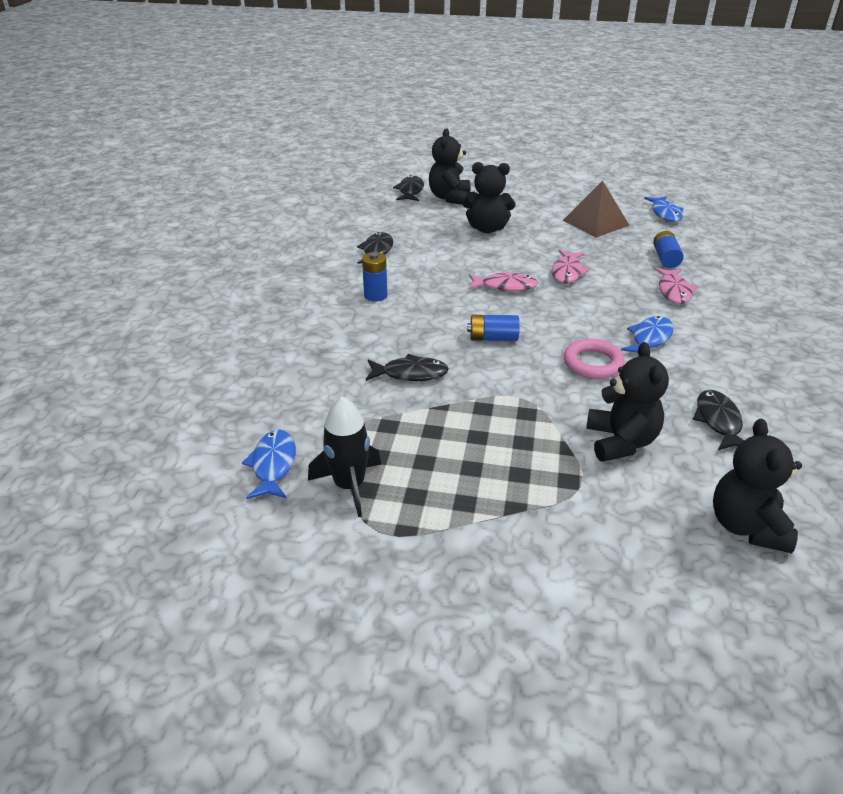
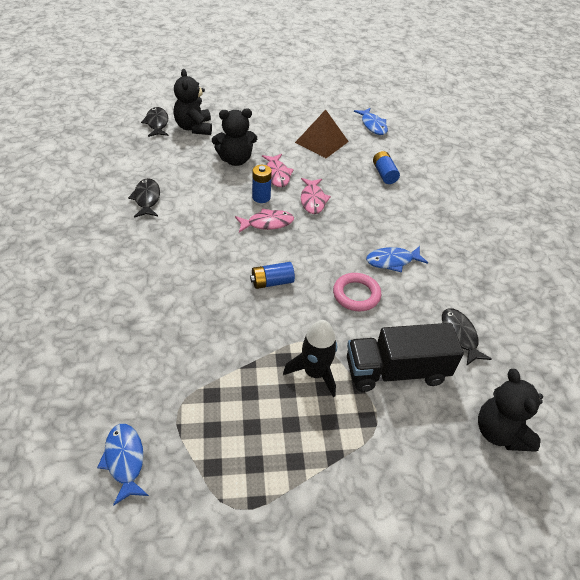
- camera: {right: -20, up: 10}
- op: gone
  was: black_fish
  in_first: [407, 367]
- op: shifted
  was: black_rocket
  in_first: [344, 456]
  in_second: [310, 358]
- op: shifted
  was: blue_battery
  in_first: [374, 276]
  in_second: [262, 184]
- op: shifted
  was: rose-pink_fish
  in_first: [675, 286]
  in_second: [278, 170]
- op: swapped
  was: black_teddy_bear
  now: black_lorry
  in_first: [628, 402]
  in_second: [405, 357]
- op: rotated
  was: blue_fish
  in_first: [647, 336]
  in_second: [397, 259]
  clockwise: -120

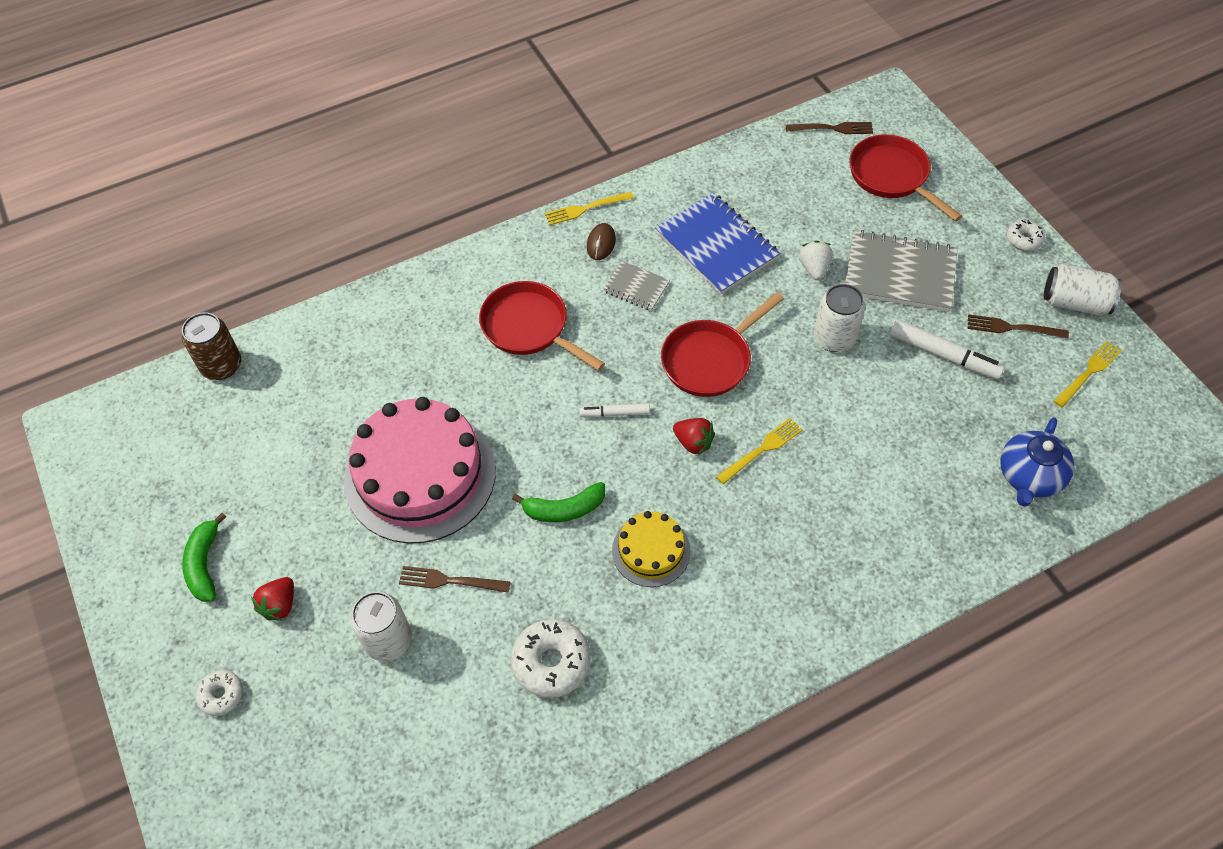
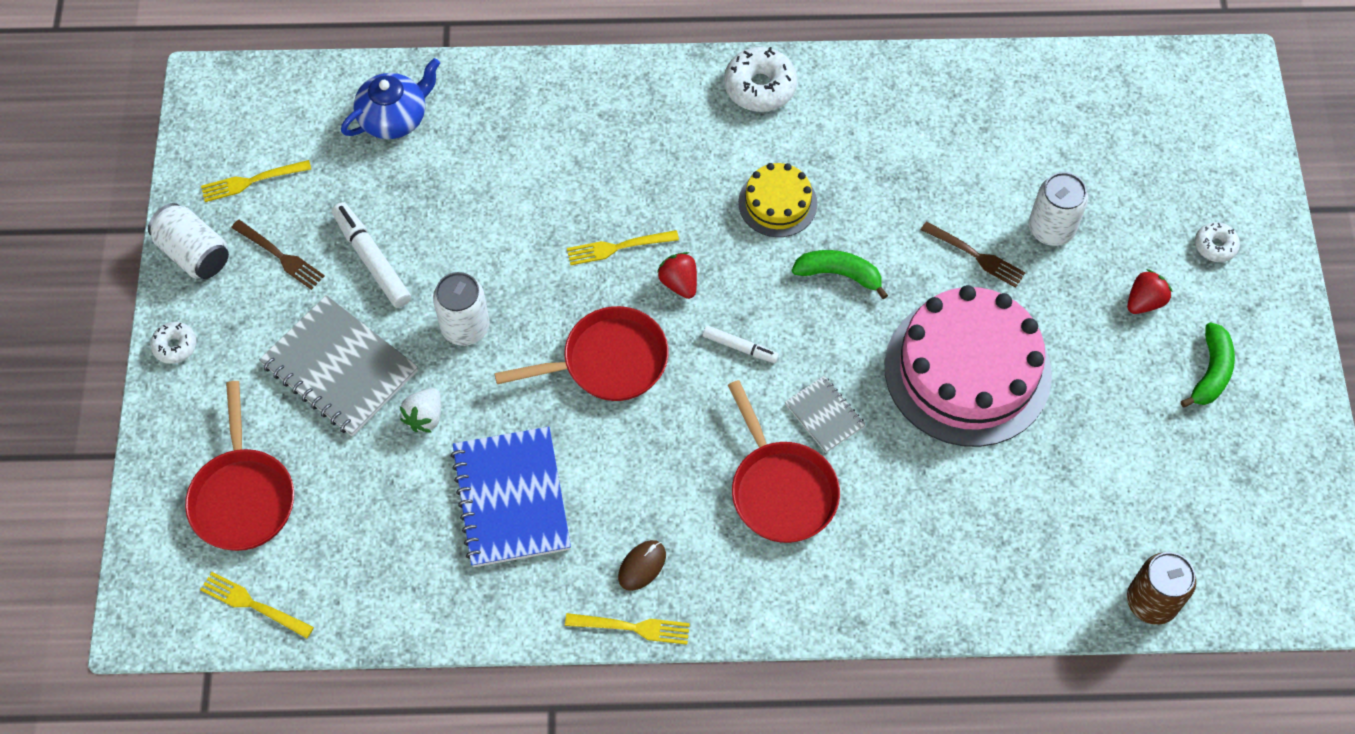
- camera: {right: -155, up: 5}
- op: shifted
  was: snow-white_glazed_donut
  in_first: [551, 658]
  in_second: [760, 79]
- op: shifted
  was: grey_exercise_book
  in_first: [636, 286]
  in_second: [825, 414]
- op: repainted
  was: dark_brown_dinner_fork
  now: bright_yellow_dinner_fork
  in_first: [829, 128]
  in_second: [257, 605]

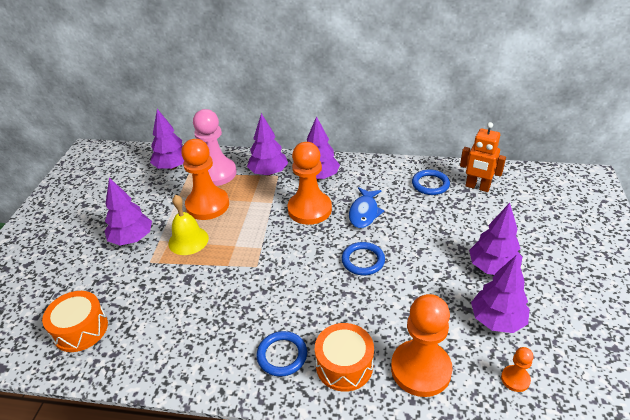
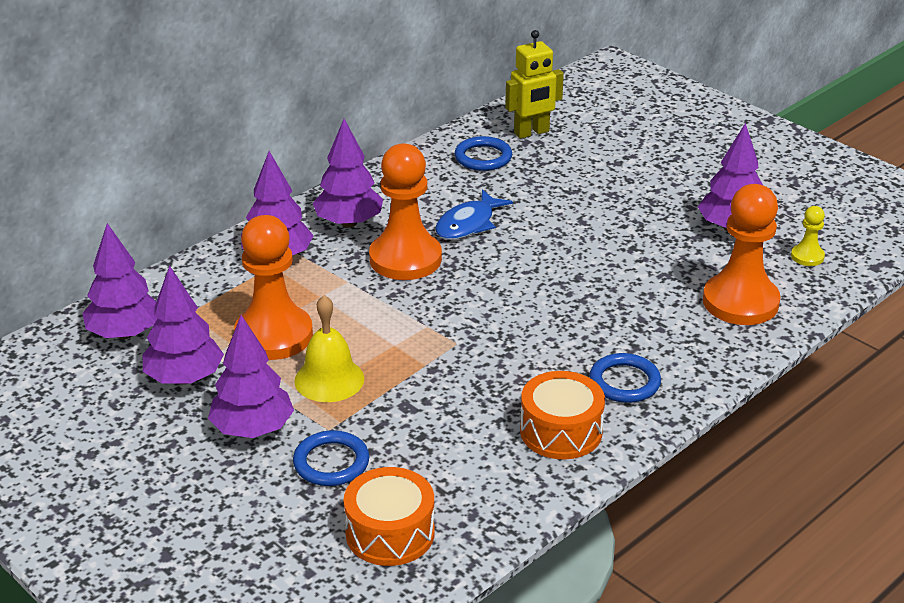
- camera: {right: -55, up: -5}
- op: gone
  was: rose-pink_chess_pawn
  in_first: [215, 147]
- op: shifted
  was: orange_snare_drum
  in_first: [344, 357]
  in_second: [562, 415]
- op: shifted
  was: blue_hoop
  in_first: [363, 258]
  in_second: [331, 458]
- op: shifted
  was: purple_fir_tree
  in_first: [495, 239]
  in_second: [183, 324]
- op: repainted
  was: orange_robot_figure
  now: bright_yellow_robot_figure
  in_first: [483, 157]
  in_second: [534, 84]
- op: repainted
  was: orange_chess_pawn
  now: bright_yellow_chess_pawn
  in_first: [517, 369]
  in_second: [808, 236]
- op: rotated
  was: blue_fish
  in_first: [366, 207]
  in_second: [474, 214]
  clockwise: 75

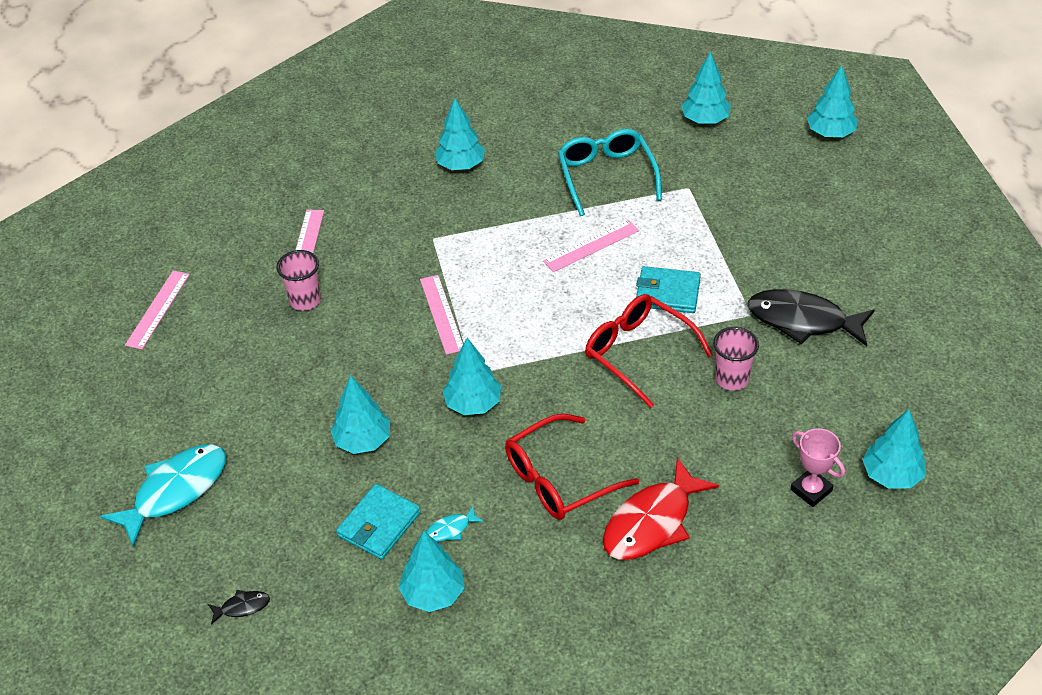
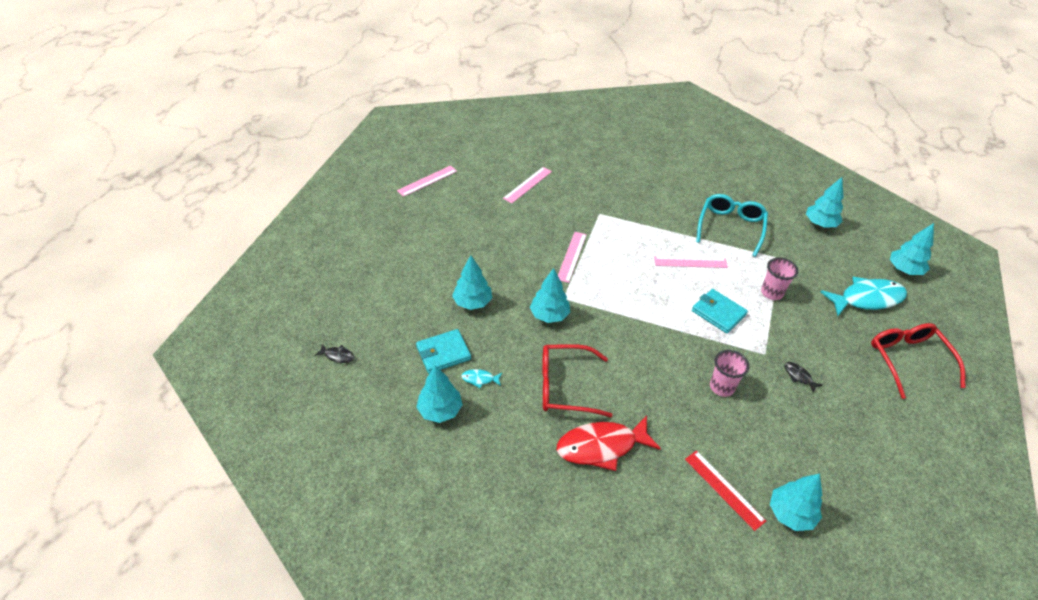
- camera: {right: 30, up: 0}
- op: gone
  was: turquoise_fir_tree
  in_first: [459, 134]
- op: shifted
  was: turquoise_fish
  in_first: [163, 495]
  in_second: [863, 296]
- op: shifted
  was: rose-pink_cup
  in_first: [298, 280]
  in_second: [779, 278]
- op: shifted
  was: crimson_spectacles
  in_first: [649, 351]
  in_second: [918, 361]
- op: swapped
  was: rose-pink_prize_cup
  now: crimson_straightedge
  in_first: [818, 467]
  in_second: [725, 491]
- op: scaled
  was: black_fish
  in_first: [811, 317]
  in_second: [803, 377]
  ratio: 0.43

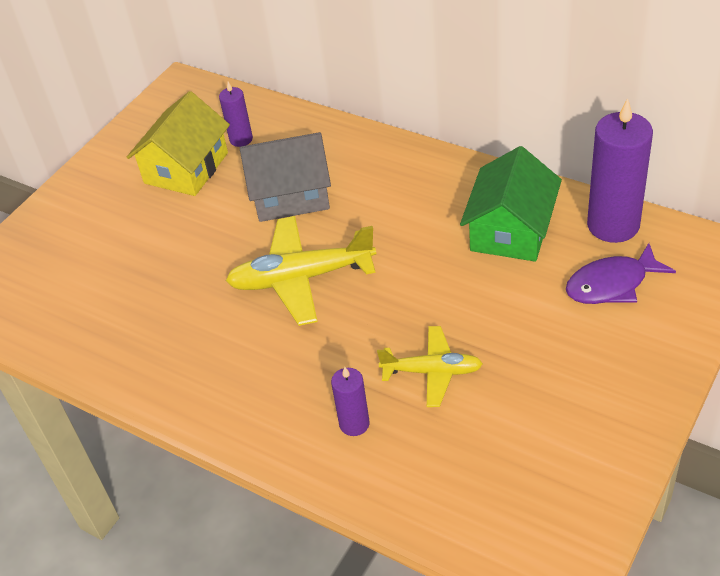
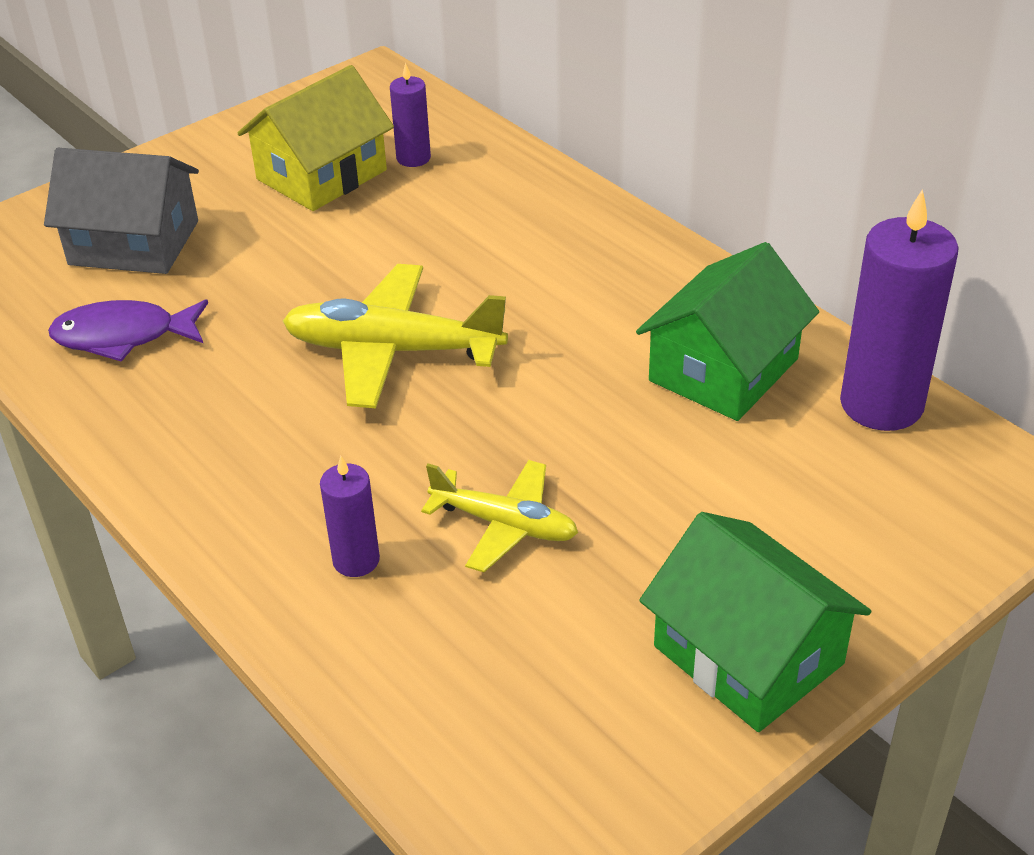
- camera: {right: 15, up: -5}
- op: new
  now: green_cottage
  in_second: [755, 622]
- op: shifted
  was: grey_cottage
  in_first: [285, 177]
  in_second: [121, 211]
- op: shifted
  was: purple_fish
  in_first: [621, 273]
  in_second: [128, 330]

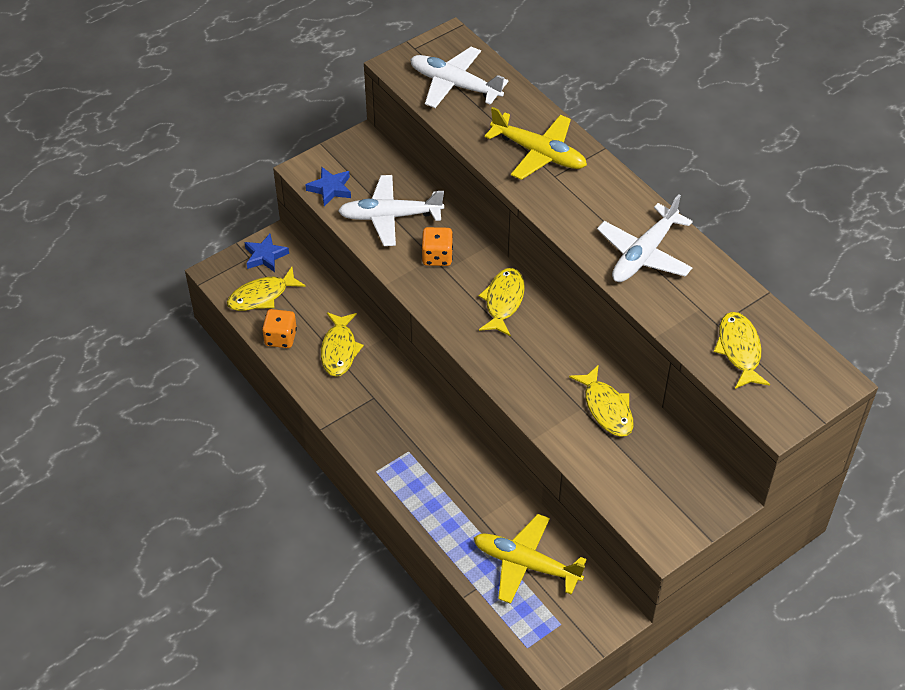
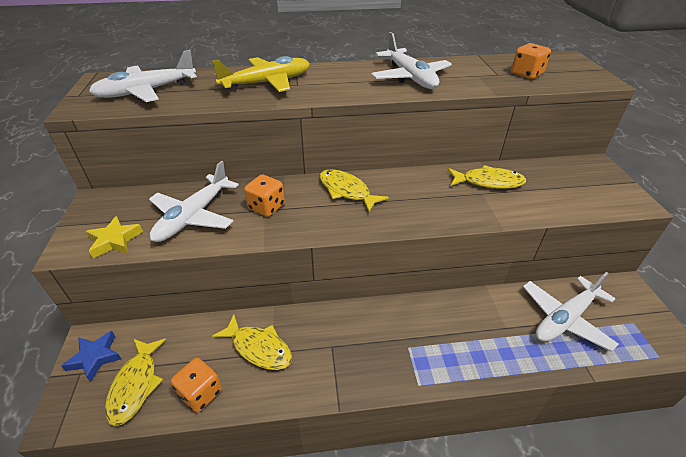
- camera: {right: -60, up: -10}
- op: swapped
  was: bright_yellow_fish
  now: orange_die
  in_first: [742, 350]
  in_second: [531, 61]
- op: repainted
  was: blue_star
  now: bright_yellow_star
  in_first: [328, 186]
  in_second: [114, 237]
- op: repainted
  was: bright_yellow_aeroplane
  now: snow-white_aeroplane
  in_first: [530, 559]
  in_second: [571, 312]

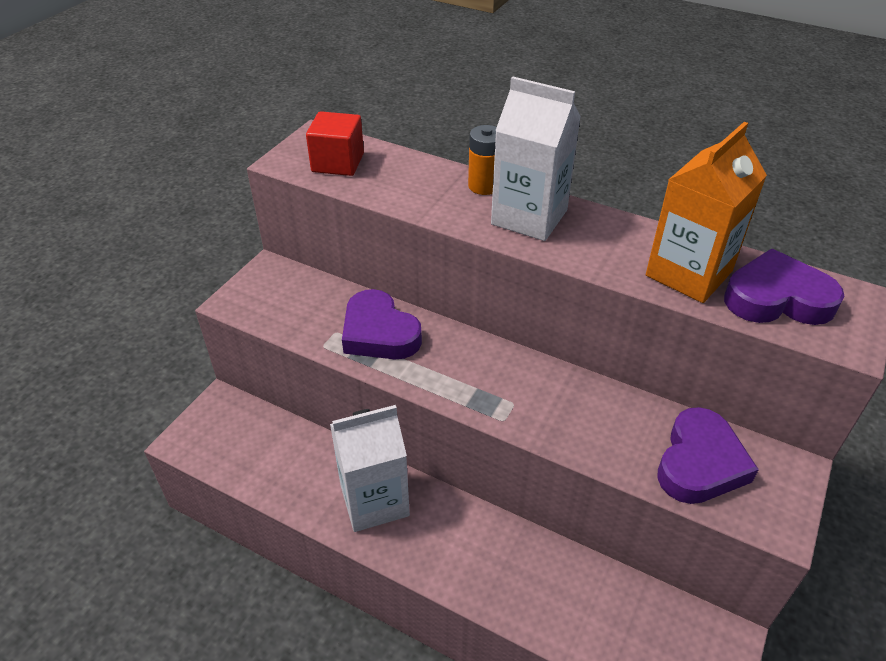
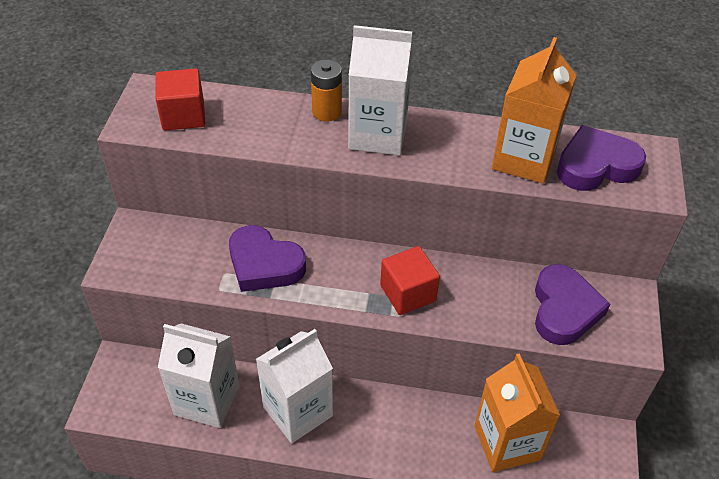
- camera: {right: -20, up: 5}
- op: new
  now: snow-white_juice_carton
  in_second: [198, 375]
- op: new
  now: crimson_cube
  in_second: [410, 280]
- op: new
  now: orange_juice_carton
  in_second: [517, 412]

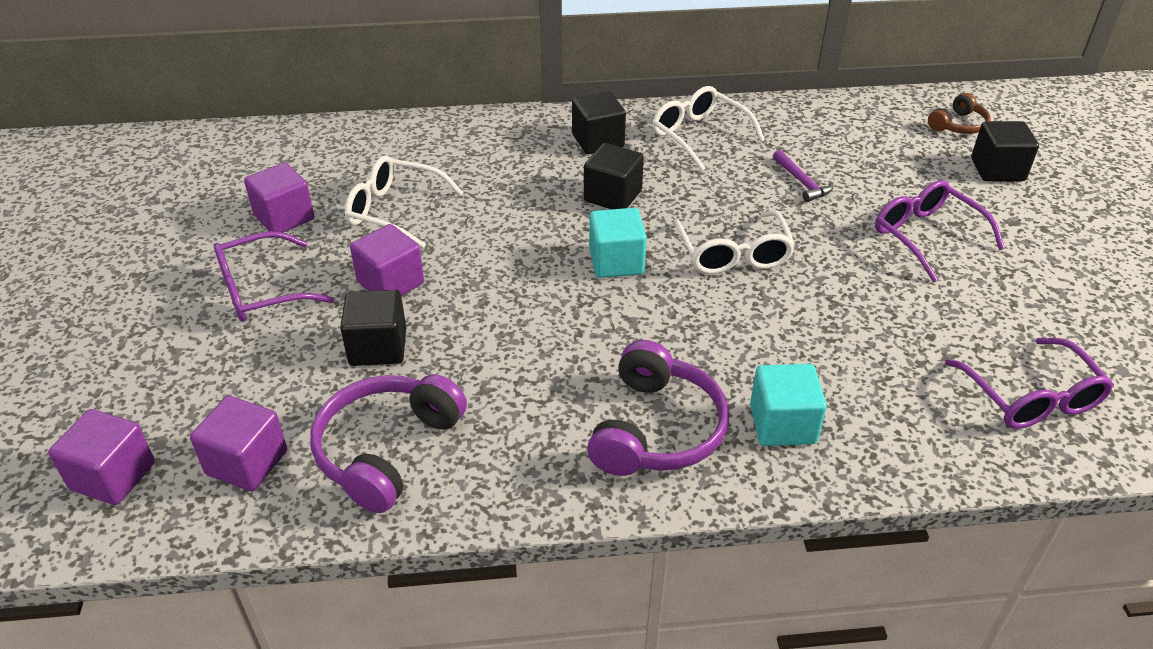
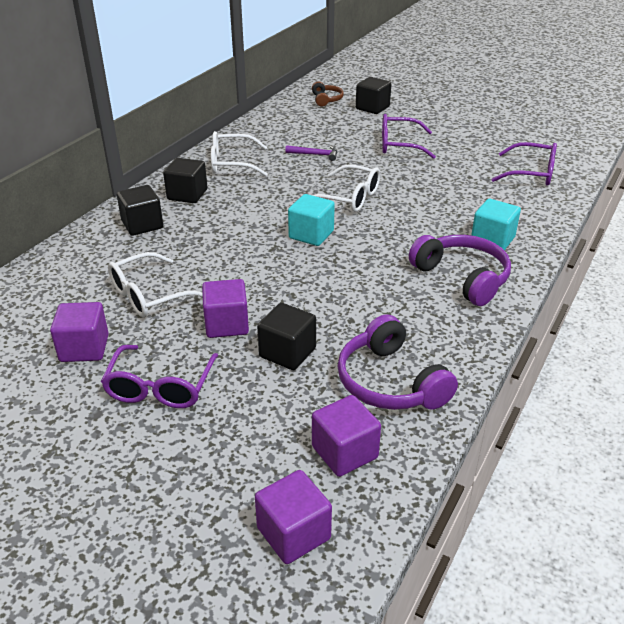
- camera: {right: -55, up: -5}
- op: shifted
  was: black_cube
  in_first: [614, 176]
  in_second: [140, 210]

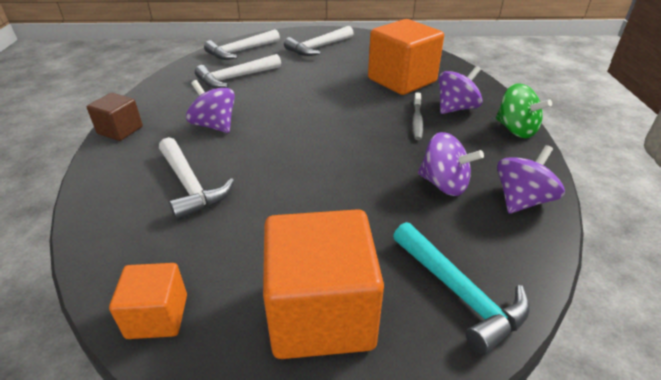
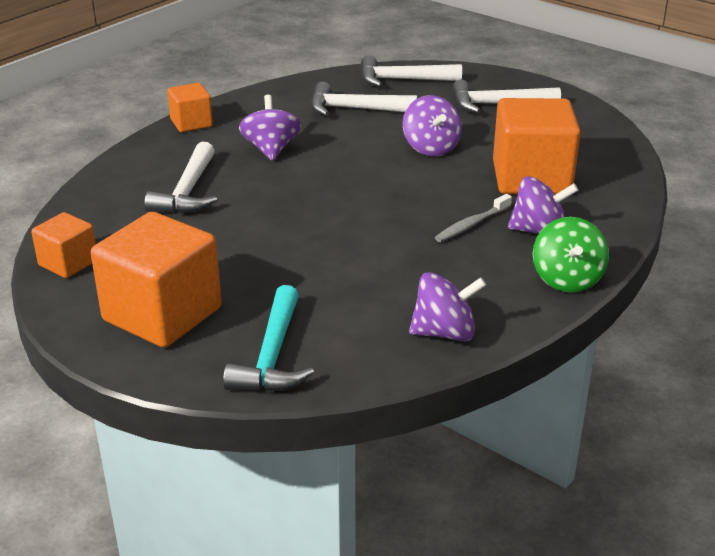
- camera: {right: 40, up: -5}
- op: shifted
  was: purple_whirligig
  in_first: [451, 164]
  in_second: [432, 125]
- op: repainted
  was: dark_brown_cube
  now: orange_cube
  in_first: [115, 117]
  in_second: [190, 107]

